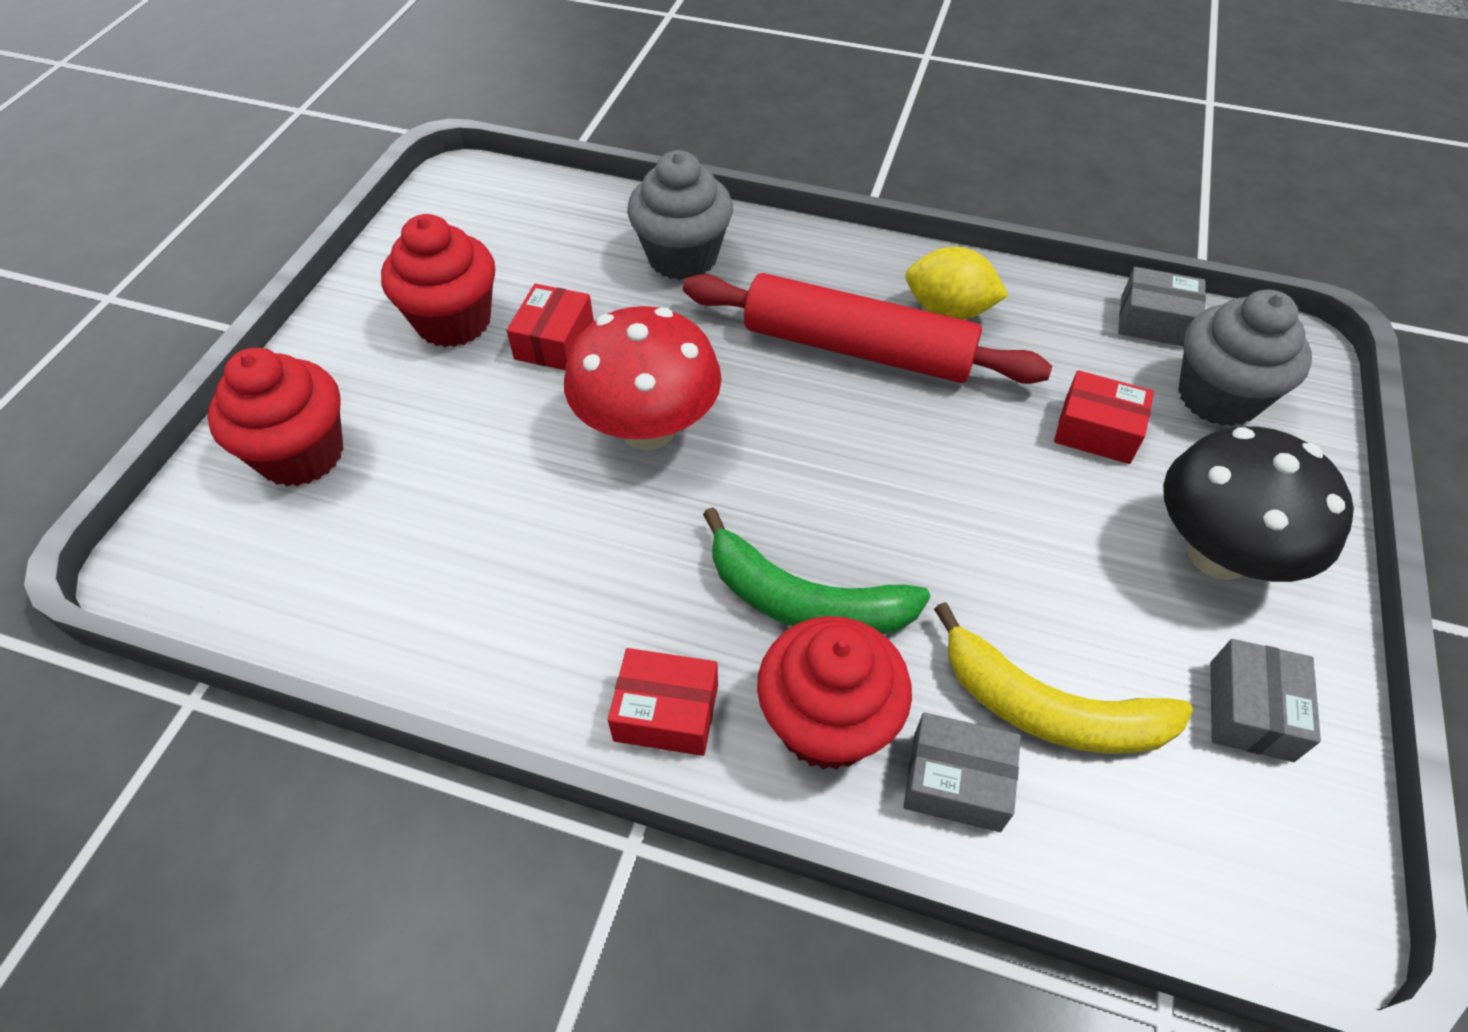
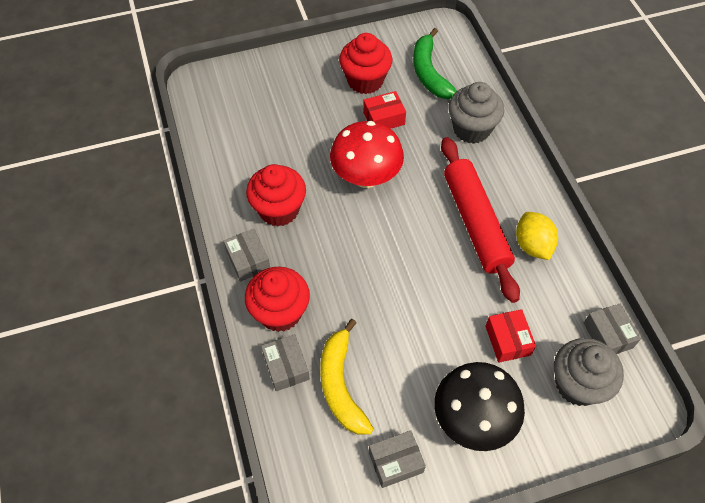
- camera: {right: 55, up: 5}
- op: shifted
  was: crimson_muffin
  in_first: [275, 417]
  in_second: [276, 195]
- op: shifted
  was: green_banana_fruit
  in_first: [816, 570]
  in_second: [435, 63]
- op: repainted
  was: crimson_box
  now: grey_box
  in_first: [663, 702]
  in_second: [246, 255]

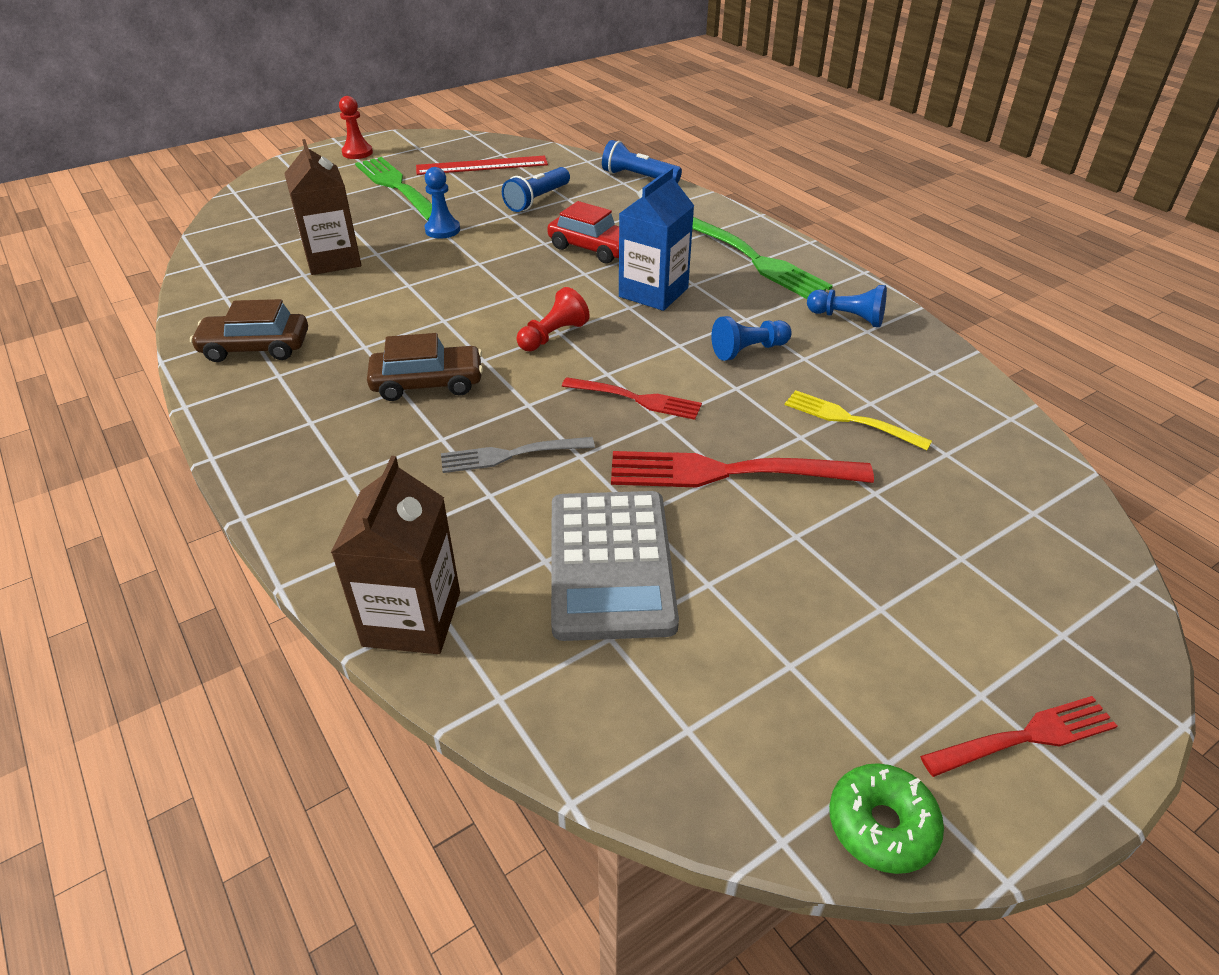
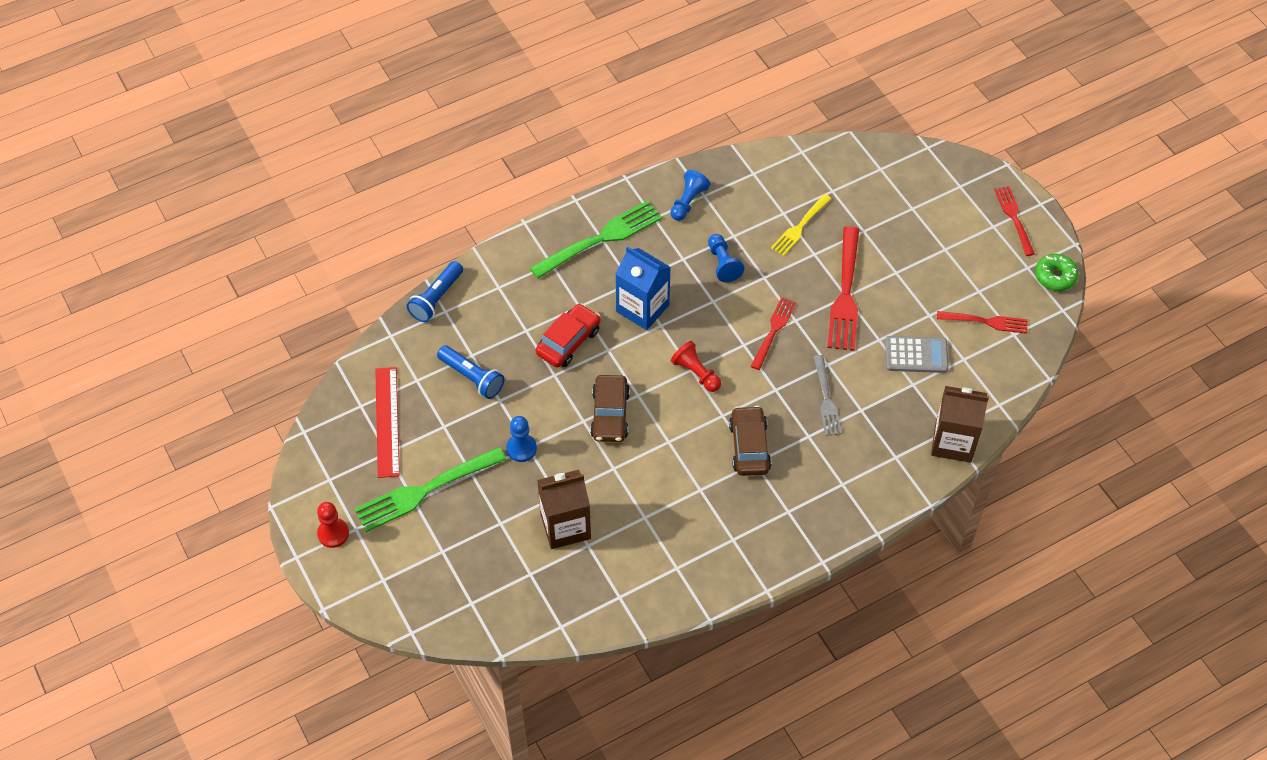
- camera: {right: -85, up: 15}
- op: new
  now: crimson_dinner_fork
  in_second: [982, 322]
- op: shifted
  was: dark_brown_toy_car
  in_first: [249, 330]
  in_second: [610, 408]
- op: scaled
  was: grey_adding_machine
  in_first: [615, 566]
  in_second: [917, 354]
  ratio: 0.63

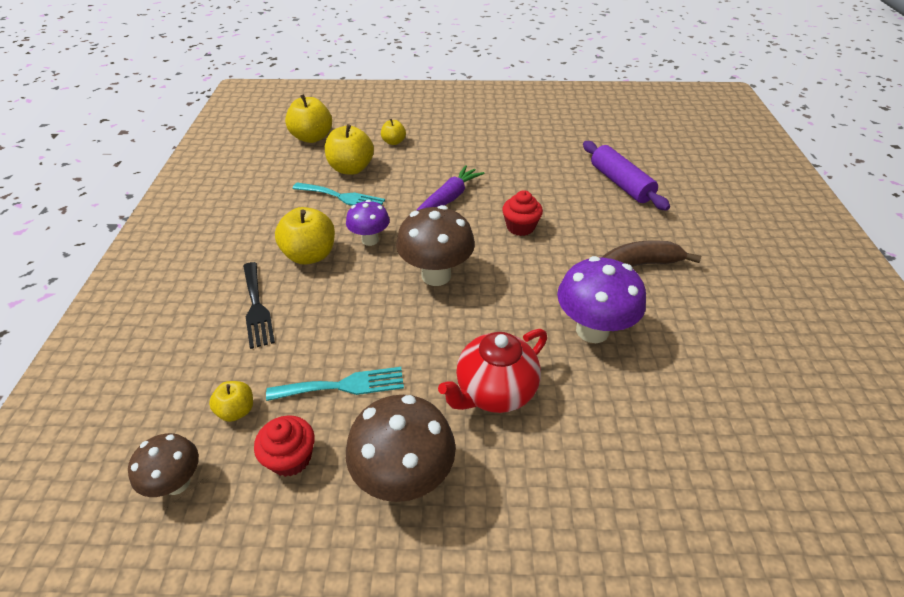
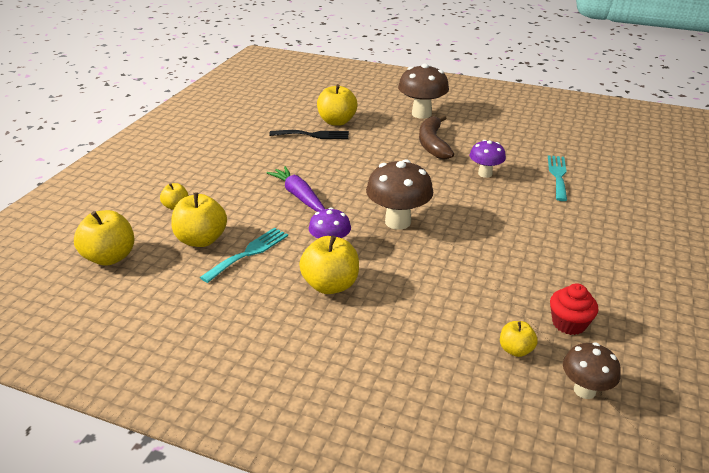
- camera: {right: -70, up: -10}
- op: gone
  was: crimson_china_teapot
  in_first: [492, 371]
- op: gone
  was: crimson_muffin
  in_first: [522, 213]
- op: shifted
  was: black_dinner_fork
  in_first: [259, 305]
  in_second: [309, 134]
- op: shifted
  was: turquoise_dinner_fork
  in_first: [335, 384]
  in_second: [557, 178]
- op: shifted
  was: dark_brown_mushroom
  in_first: [401, 448]
  in_second: [423, 91]
- op: swapped
  was: purple_pastry_roller
  now: bright_yellow_apple
  in_first: [626, 176]
  in_second: [337, 105]
- op: scaled
  was: purple_mushroom
  in_first: [601, 299]
  in_second: [488, 159]
  ratio: 0.61

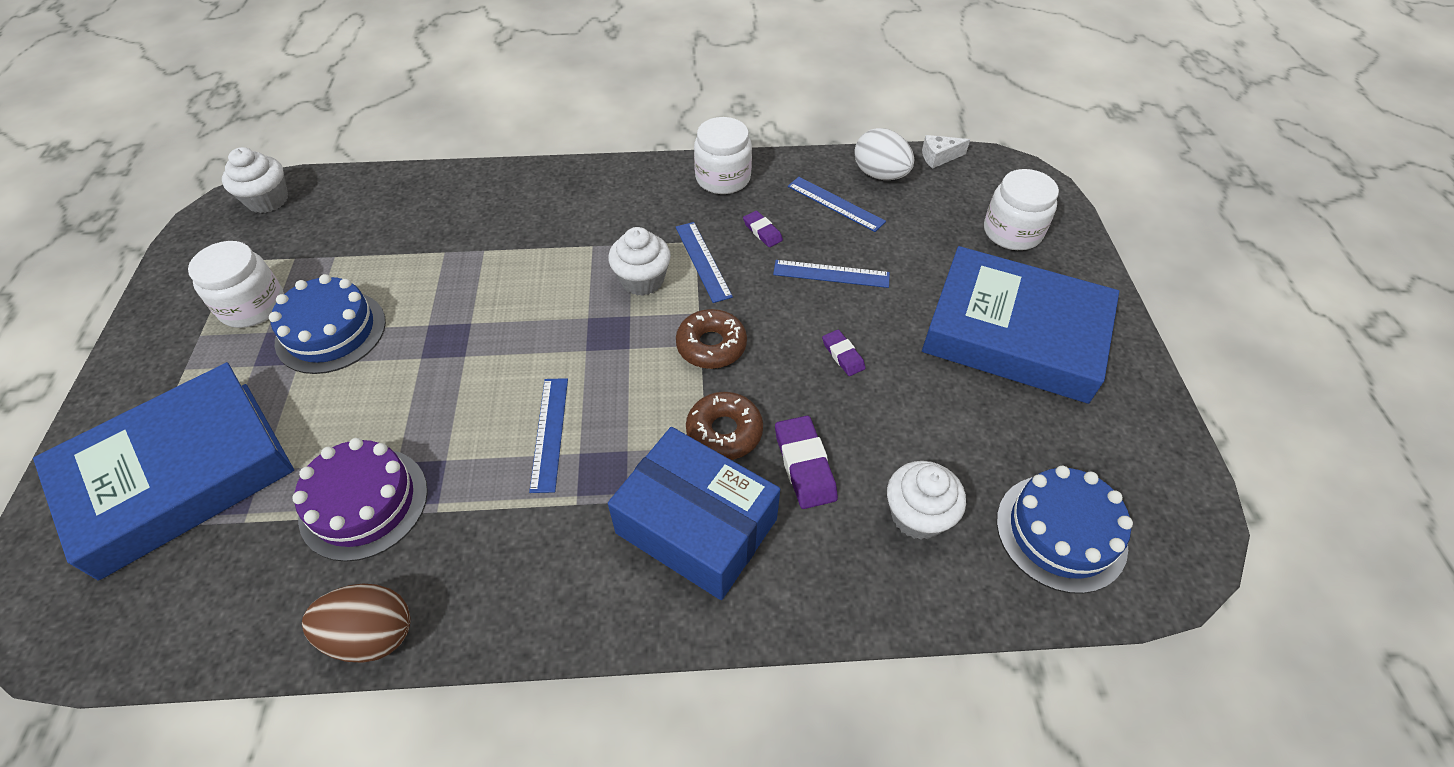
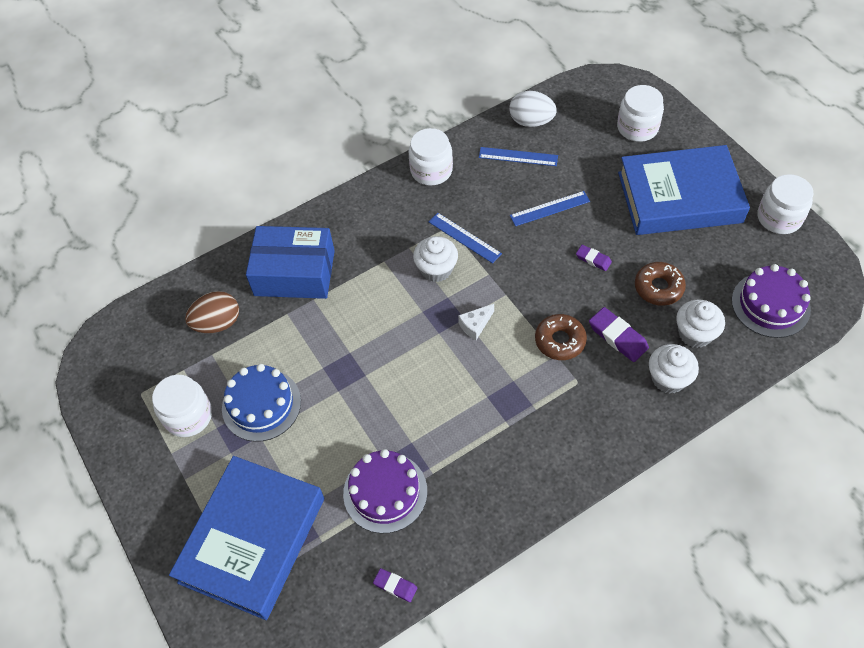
- camera: {right: -25, up: 5}
- op: gone
  was: blue_straightedge
  in_first: [548, 435]
- op: new
  now: snow-white_jam_jar
  in_second: [785, 204]
- op: shifted
  was: snow-white_muffin
  in_first: [255, 180]
  in_second: [674, 368]
- op: shifted
  was: dark_brown_egg
  in_first: [356, 623]
  in_second: [212, 312]
- op: shifted
  was: blue_box
  in_first: [694, 513]
  in_second: [290, 262]
- op: shifted
  was: dark_brown_glazed_donut
  in_first: [711, 339]
  in_second: [660, 284]
- op: shifted
  was: purple_gum_eraser
  in_first: [763, 229]
  in_second: [395, 585]
- op: shifted
  was: snow-white_piece_of_cheese
  in_first: [946, 152]
  in_second: [476, 322]
- op: repainted
  was: blue_cake
  now: purple_cake
  in_first: [1065, 530]
  in_second: [771, 301]

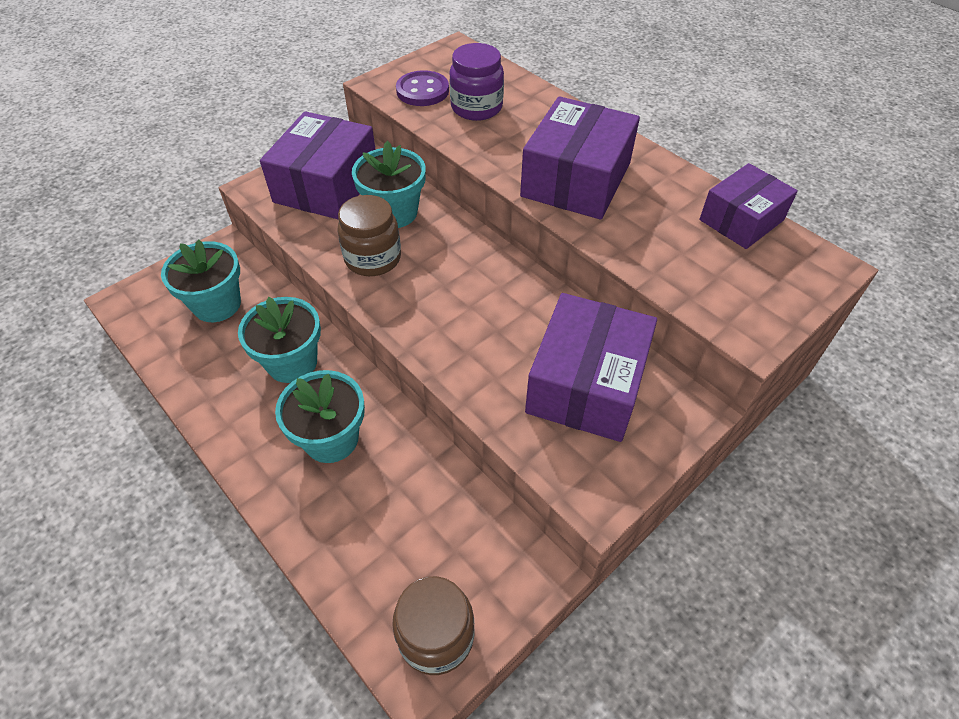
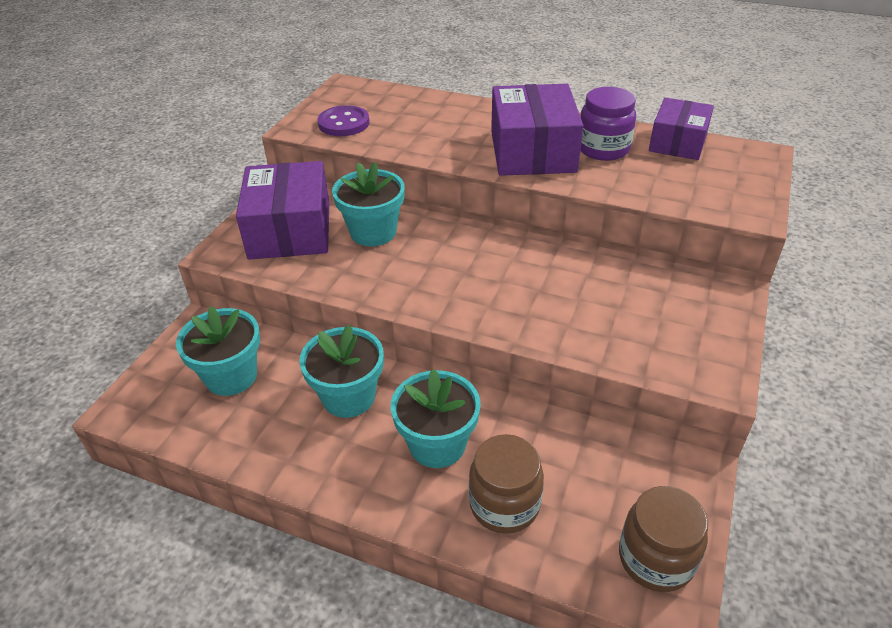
- camera: {right: -25, up: -10}
- op: gone
  was: purple_box
  in_first: [591, 367]
- op: shifted
  was: dark_brown_jam_jar
  in_first: [369, 235]
  in_second: [506, 484]
- op: shifted
  was: purple_jam_jar
  in_first: [476, 82]
  in_second: [608, 124]

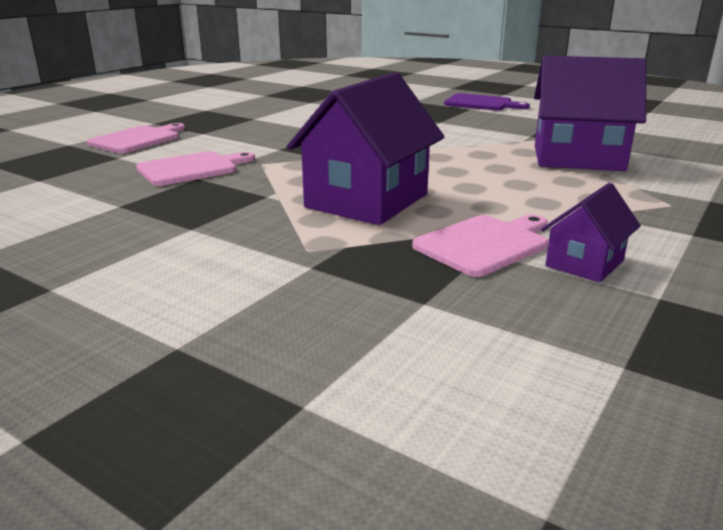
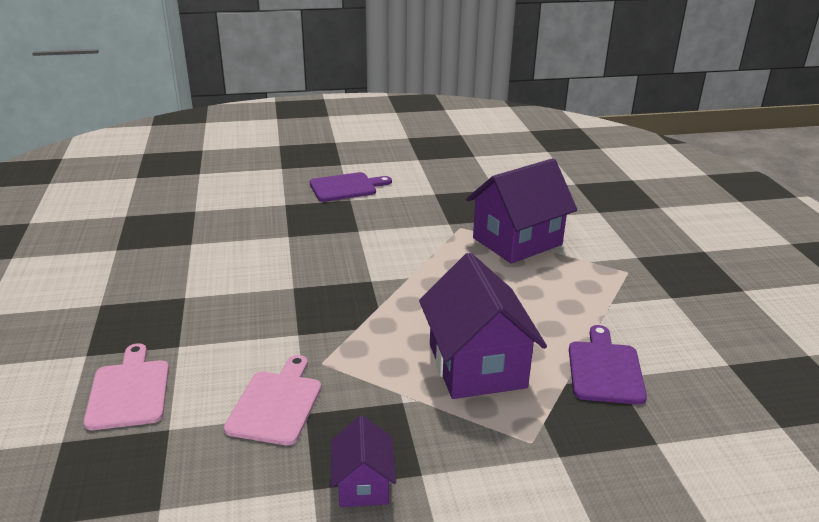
- camera: {right: -45, up: 5}
- op: shifted
  was: purple_cottage
  in_first: [591, 233]
  in_second: [363, 461]
- op: repainted
  was: rose-pink_chopping_board
  now: purple_chopping_board
  in_first: [480, 246]
  in_second: [608, 365]

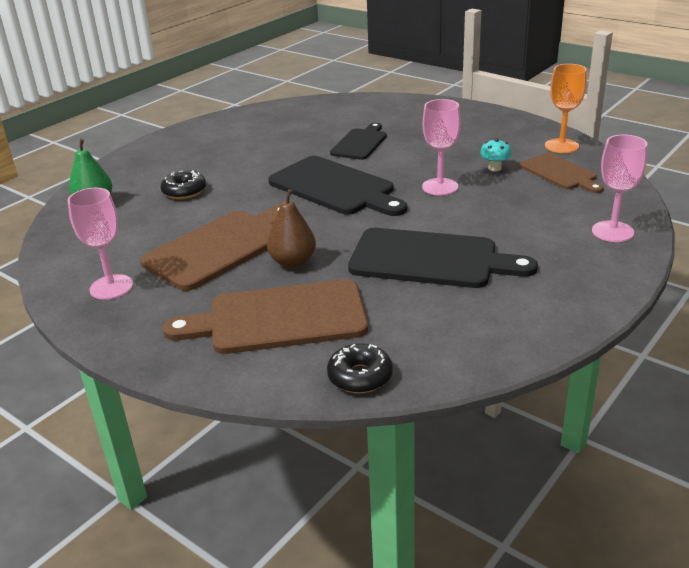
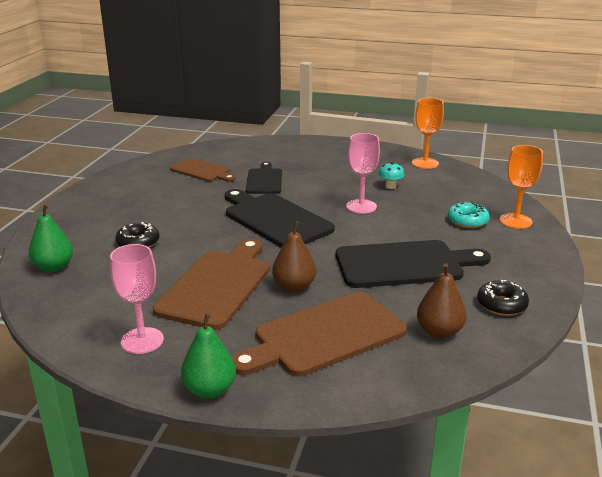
- camera: {right: -25, up: -5}
- op: new
  now: green_toy_pear
  in_second: [208, 356]
- op: new
  now: dark_brown_toy_pear
  in_second: [442, 301]
- op: new
  now: turquoise_glazed_donut
  in_second: [469, 215]
- op: shifted
  was: black_glazed_donut
  in_first: [360, 368]
  in_second: [503, 298]
- op: shifted
  was: dark_brown_chopping_board
  in_first: [562, 173]
  in_second: [202, 169]
- op: repainted
  was: rose-pink_chalice
  now: orange_chalice
  in_first: [620, 188]
  in_second: [521, 187]
- op: rotated
  was: black_chopping_board
  in_first: [337, 186]
  in_second: [280, 218]
  clockwise: -150

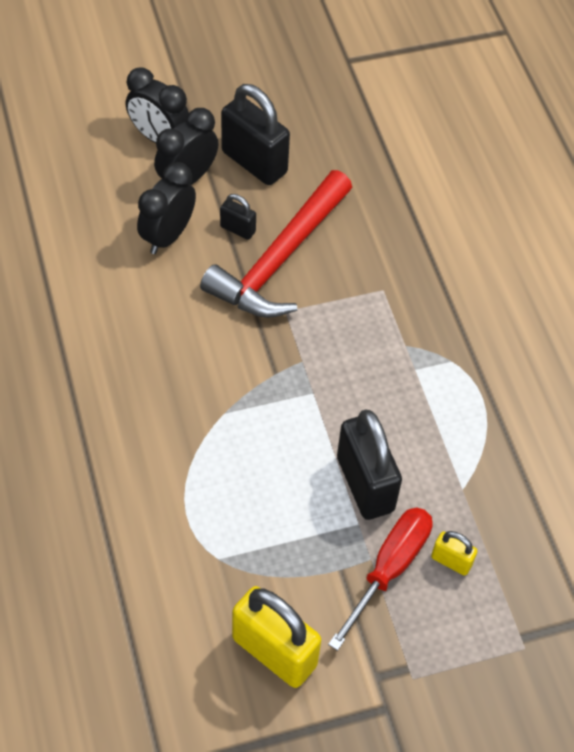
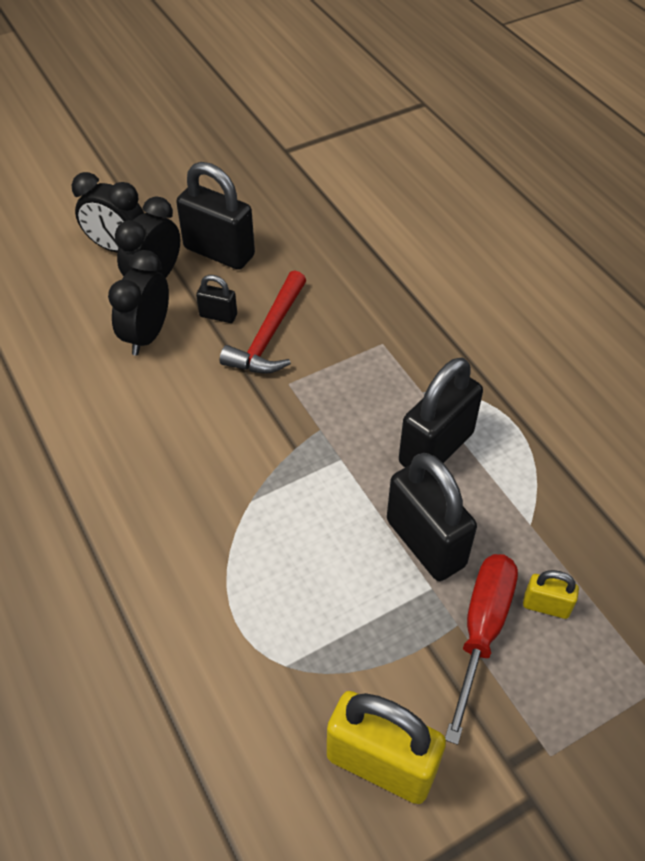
- camera: {right: -10, up: -5}
- op: new
  now: black_padlock
  in_second: [441, 412]
- op: scaled
  was: crimson_carpenter's_hammer
  in_first: [276, 244]
  in_second: [263, 322]
  ratio: 0.67

